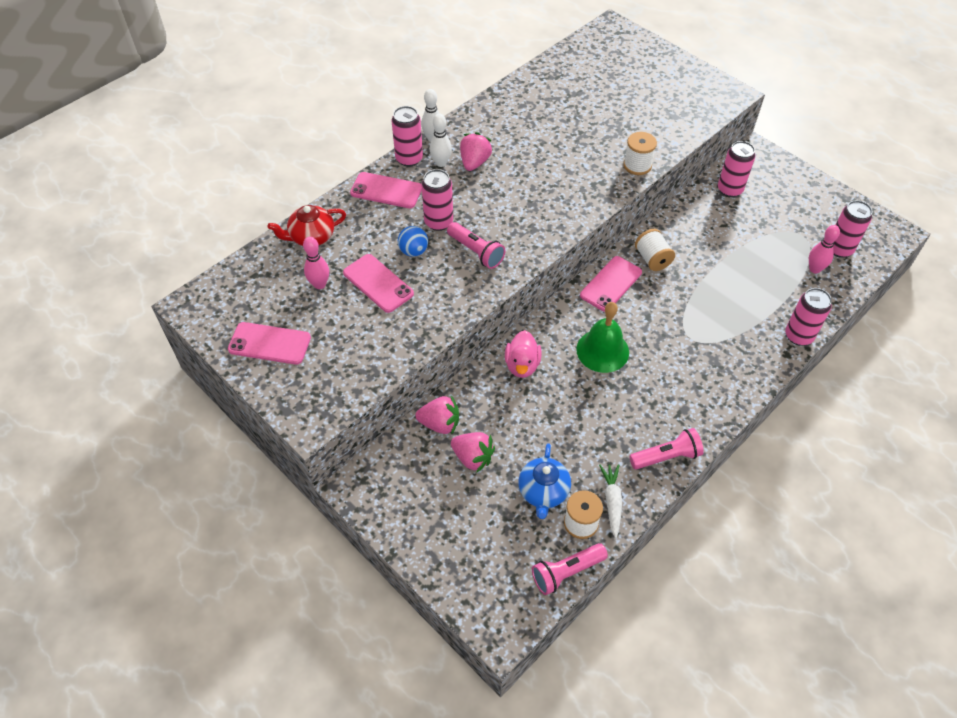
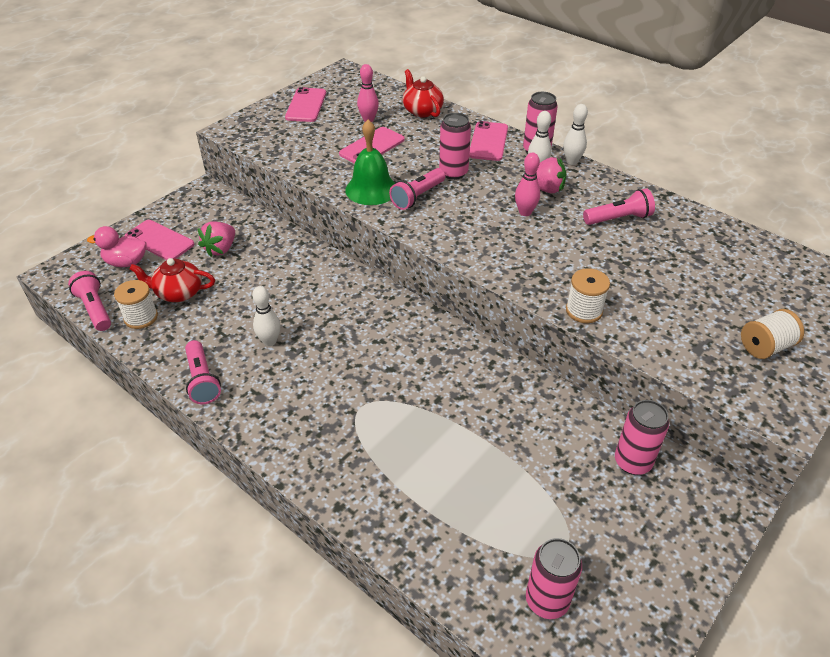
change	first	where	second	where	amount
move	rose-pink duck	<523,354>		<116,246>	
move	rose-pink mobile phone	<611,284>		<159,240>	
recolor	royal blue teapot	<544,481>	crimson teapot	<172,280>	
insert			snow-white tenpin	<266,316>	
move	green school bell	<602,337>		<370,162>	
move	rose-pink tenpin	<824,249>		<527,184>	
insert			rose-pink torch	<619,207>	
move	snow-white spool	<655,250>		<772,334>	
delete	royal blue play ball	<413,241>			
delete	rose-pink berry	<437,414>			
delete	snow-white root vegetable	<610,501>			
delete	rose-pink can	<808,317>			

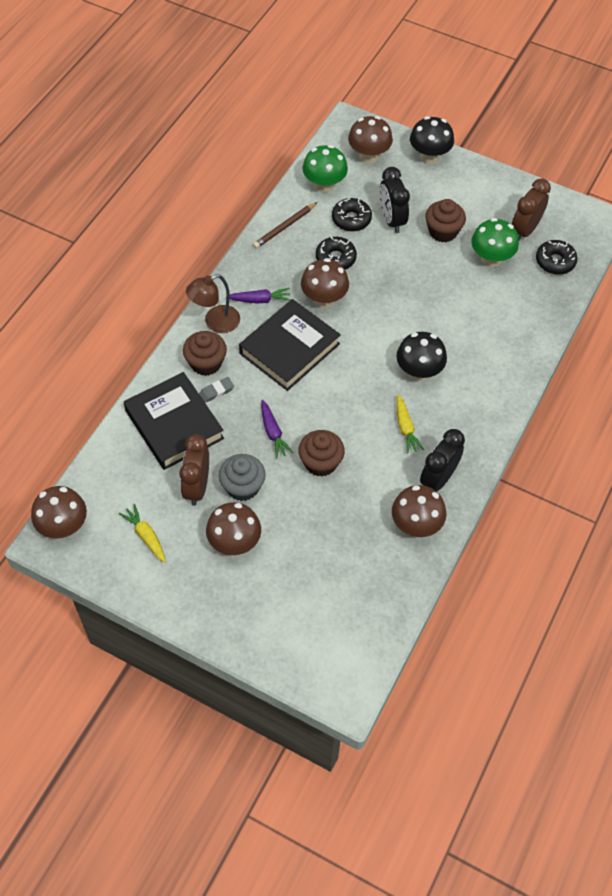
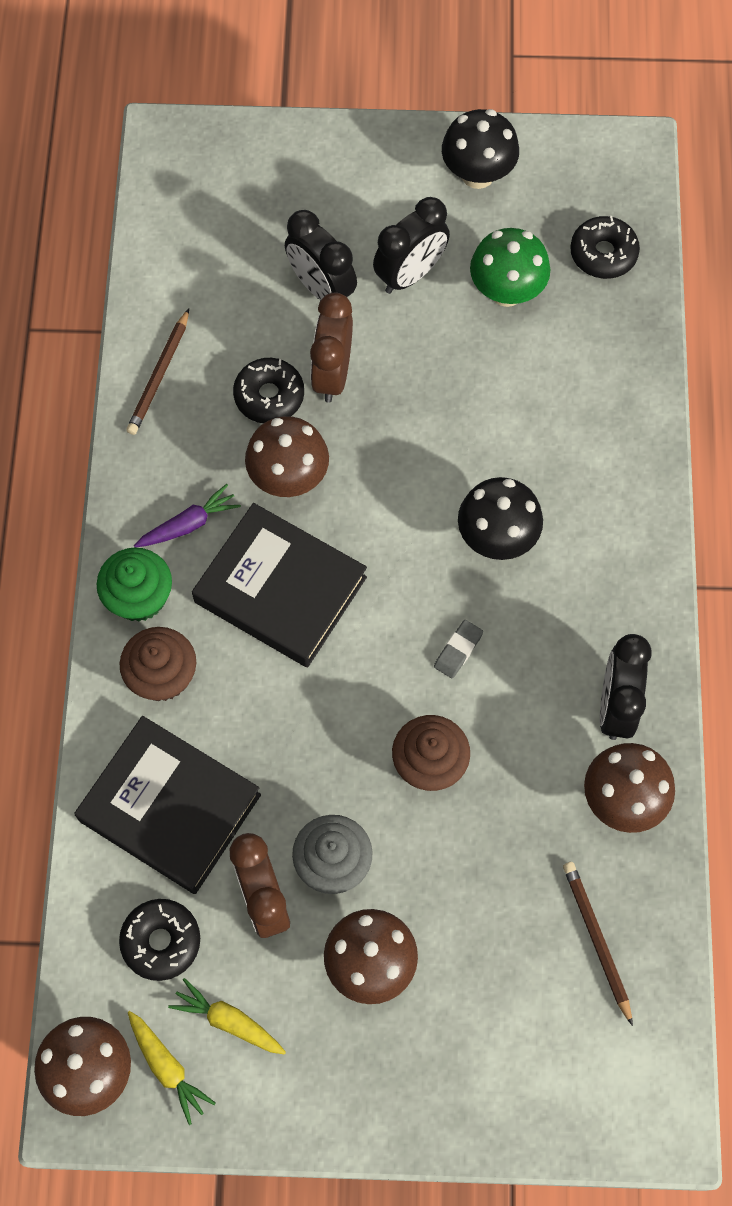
change	first	where	second	where	amount
replace	brown desk lamp	<213,303>	green fairy cake	<134,584>	
move	jet-black glazed donut	<352,214>		<159,940>	
move	bright yellow root vegetable	<410,424>		<172,1068>	
rotate	jet-black hardcover	<290,345>		<279,585>	75 degrees counterclockwise
move	brown clock	<531,209>		<331,347>	
replace	brown fairy cake	<445,220>	jet-black clock	<411,245>	
move	grey gum eraser	<216,390>		<458,649>	
move	jet-black fungus	<432,140>		<480,149>	
insert			brown lead pencil	<598,944>	
delete	royal purple root vegetable	<277,429>			
delete	green fungus	<325,169>			
delete	brown fungus	<370,139>			

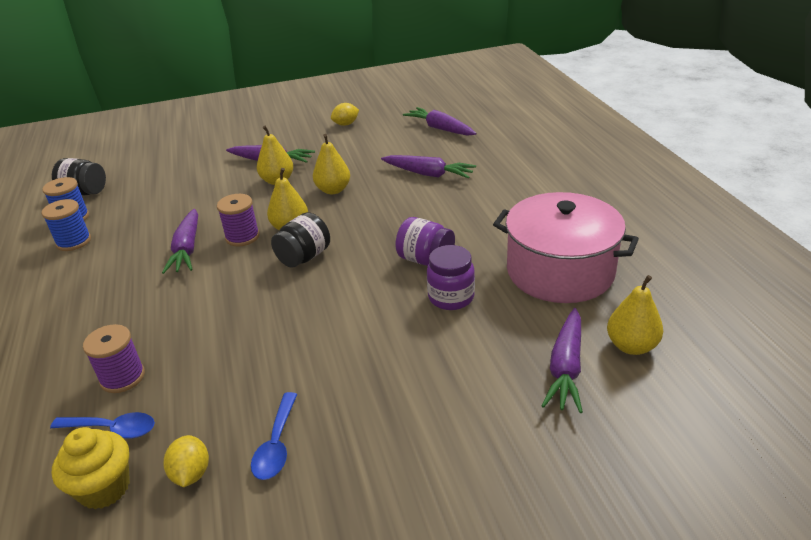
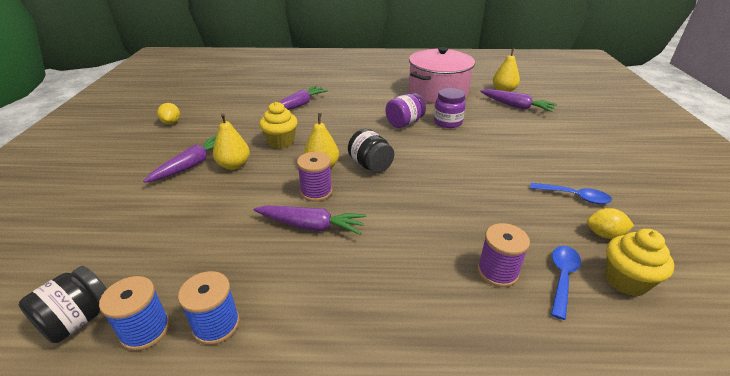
change	first	where	second	where	amount
replace	bright yellow toy pear	<331,164>	bright yellow fairy cake	<278,125>	
delete	royal purple root vegetable	<440,121>			

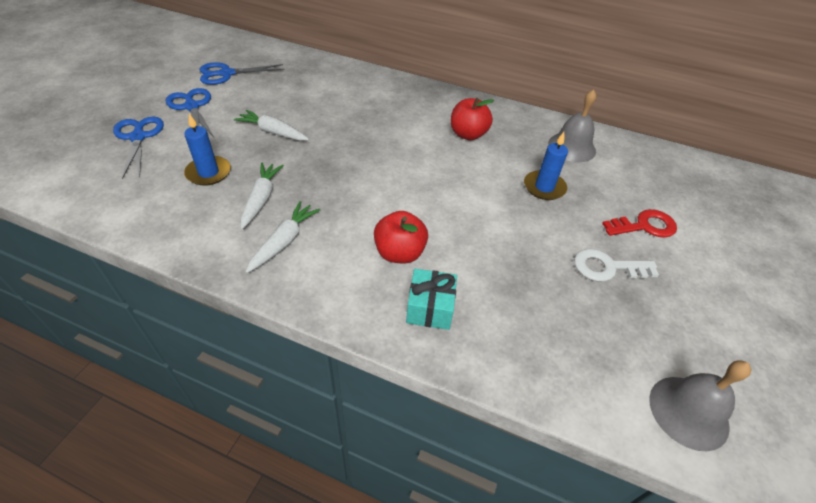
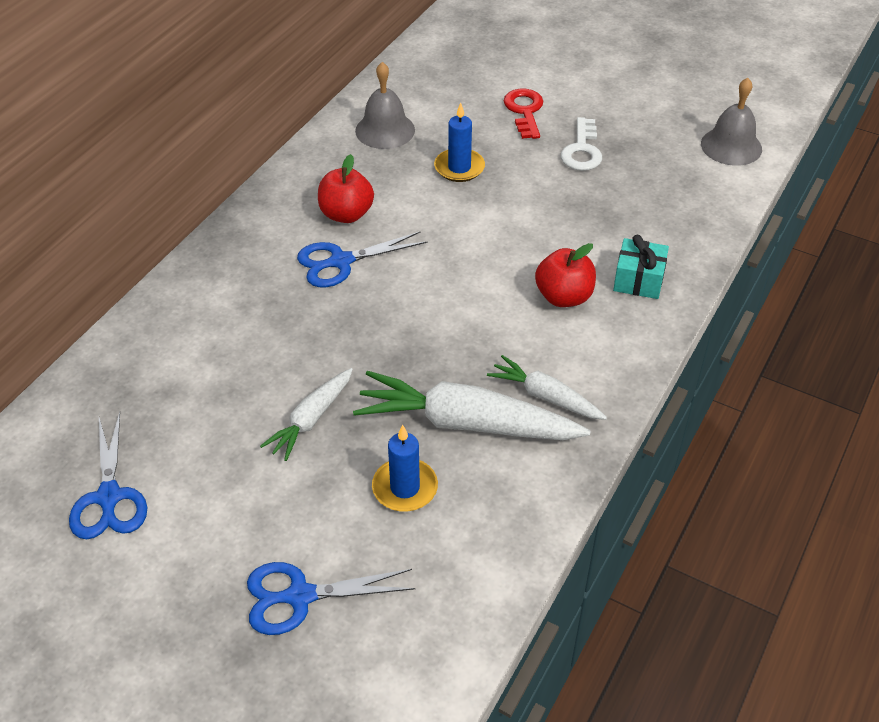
change	first	where	second	where	amount
move	royal blue scissors	<190,112>		<362,259>	
resize	snow-white root vegetable	<262,196>		<472,405>	x1.78

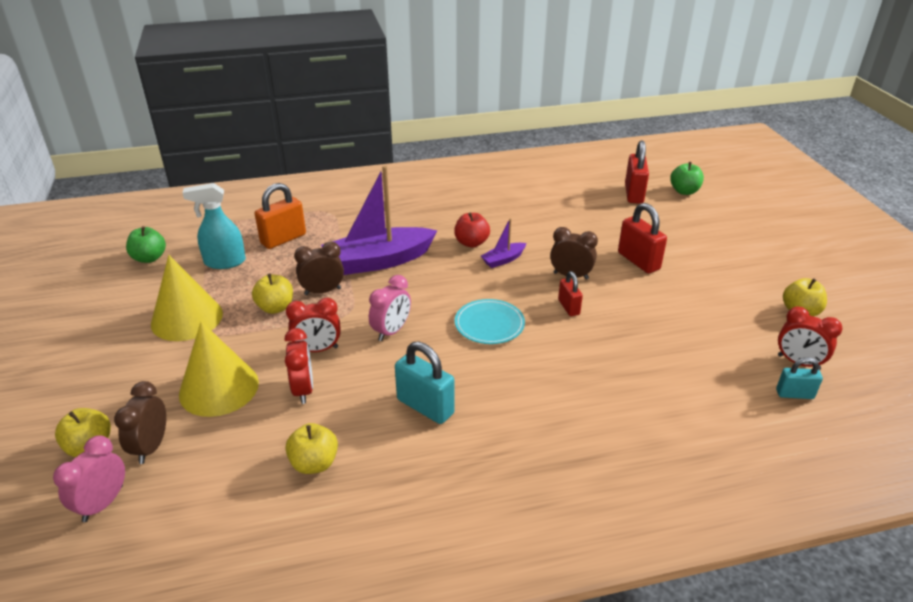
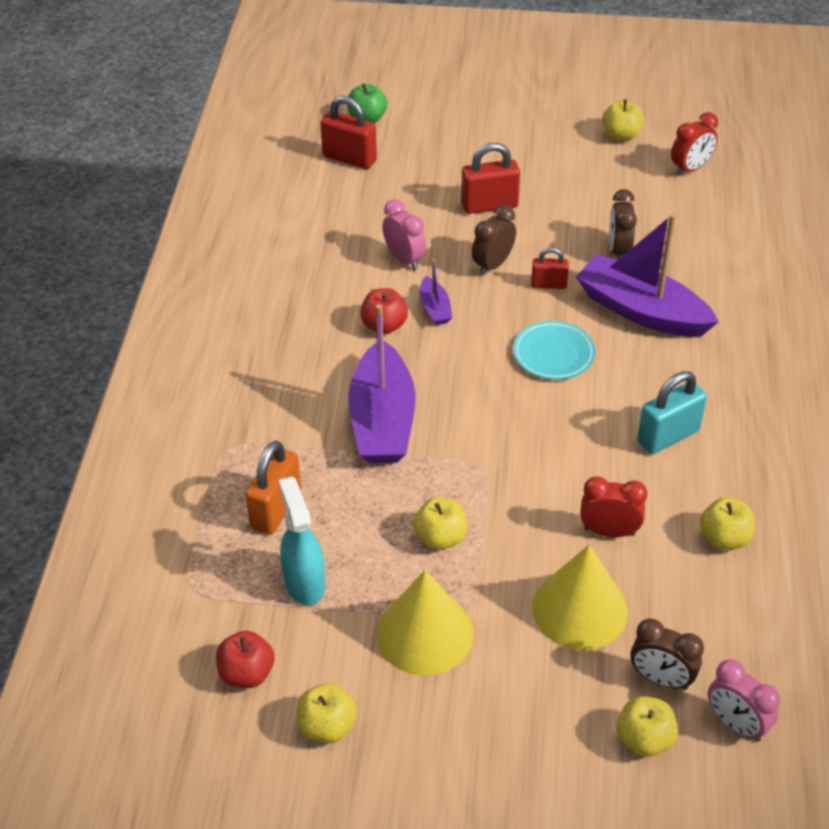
change	first	where	second	where	amount
recolor	green apple	<146,244>	crimson apple	<245,659>	
rotate	bright orange small lock	<280,216>		<273,488>	45 degrees clockwise
rotate	turquoise spray bottle	<214,226>		<302,540>	150 degrees clockwise
insert			bright yellow apple	<327,713>	
move	rose-pink clock	<390,308>		<404,234>	
insert			royal purple boat	<647,275>	
move	brown clock	<319,268>		<623,224>	
delete	crimson clock	<313,325>			
delete	turquoise small lock	<799,378>			

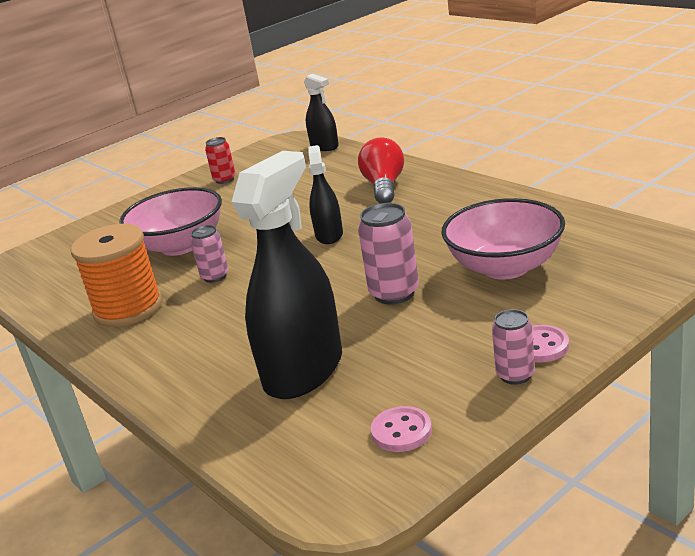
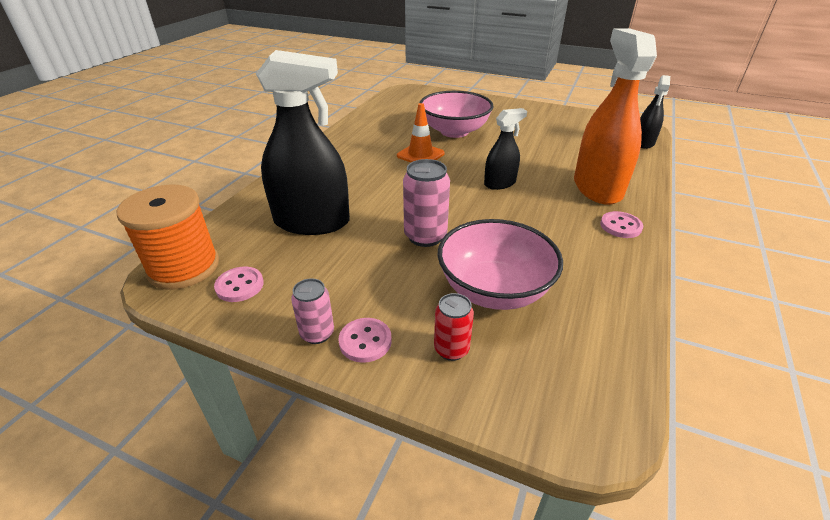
change	first	where	second	where	amount
move	bright orange spool	<116,275>		<168,237>	
replace	rose-pink can	<209,254>	bright orange traffic cone	<421,132>	
move	crimson can	<220,160>		<454,327>	
replace	crimson bulb	<381,170>	bright orange spray bottle	<615,116>	
insert			rose-pink sewing button	<621,224>	

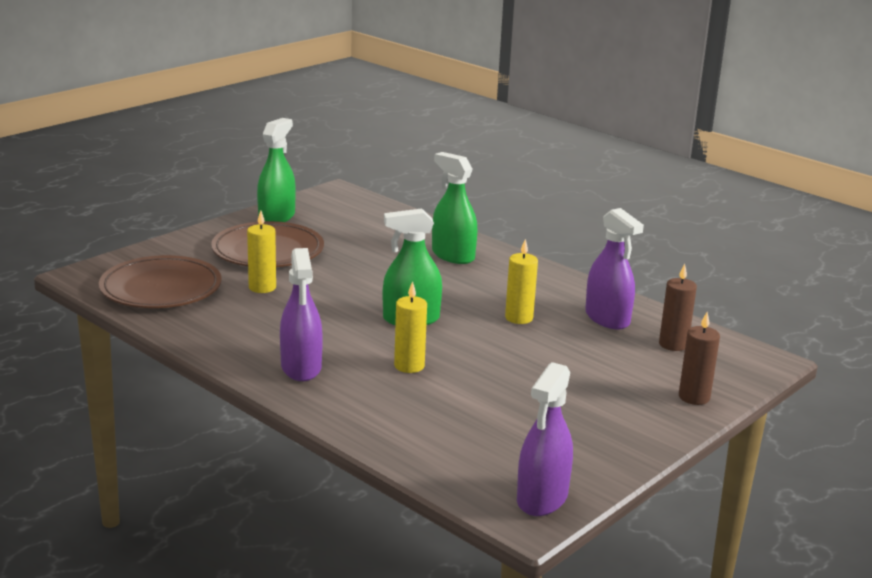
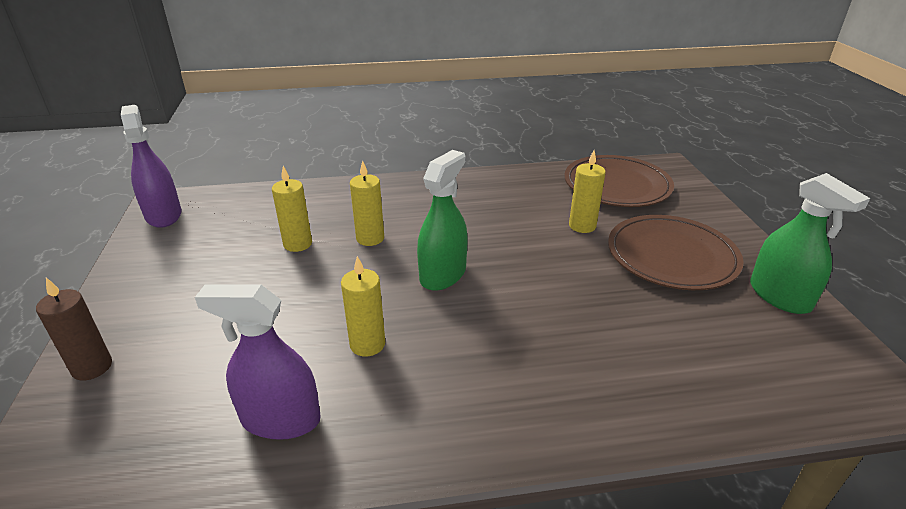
change	first	where	second	where	amount
insert			bright yellow wax candle	<292,209>	
delete	royal purple spray bottle	<301,314>			
delete	green spray bottle	<454,208>			
delete	brown wax candle	<678,307>			

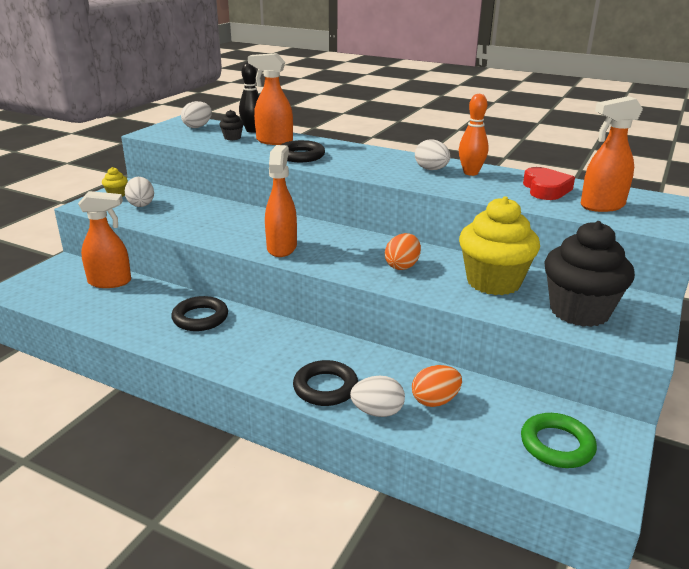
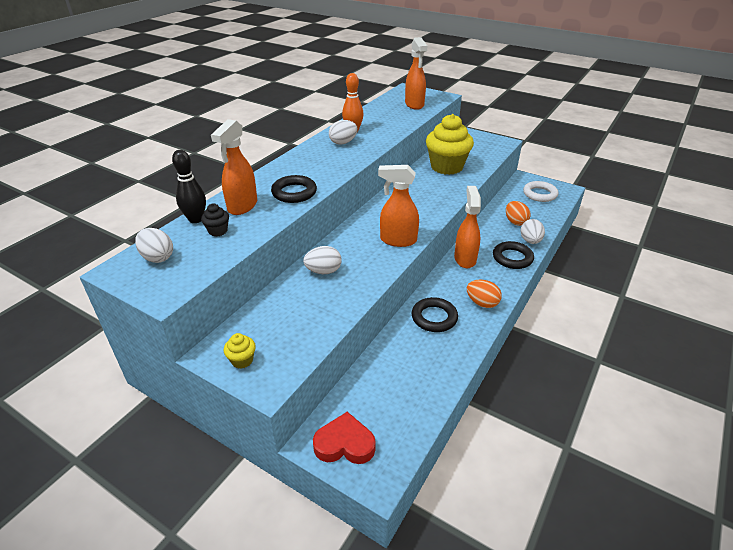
change	first	where	second	where	amount
move	snow-white egg	<139,192>		<322,260>	
move	crimson heart	<549,183>		<344,438>	
move	bright orange spray bottle	<104,239>		<467,227>	
move	bright orange egg	<403,251>		<484,294>	
recolor	green hoop	<559,440>	snow-white hoop	<540,191>	
delete	jet-black fairy cake	<589,274>			

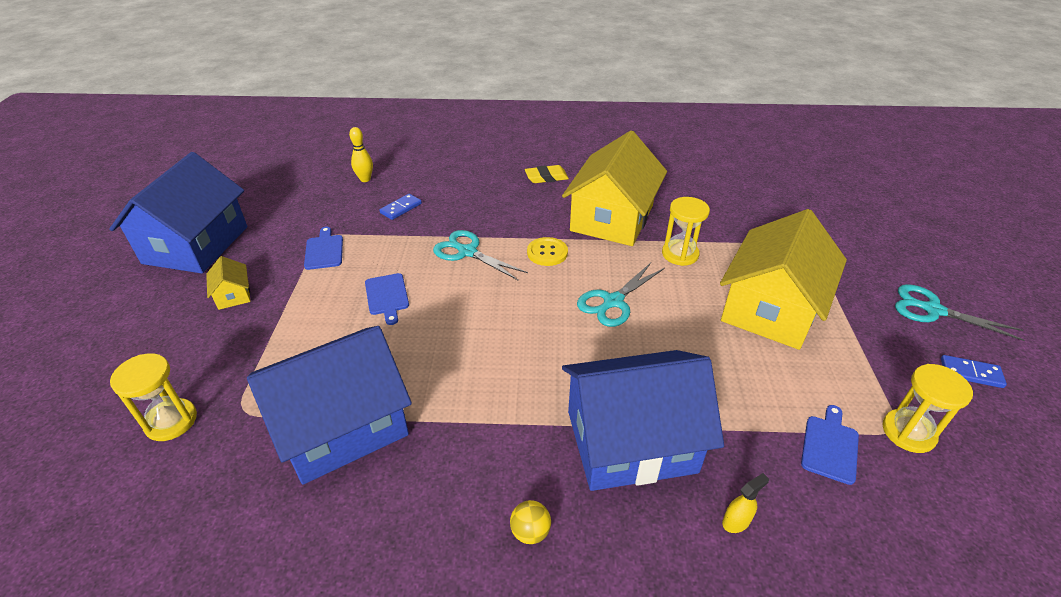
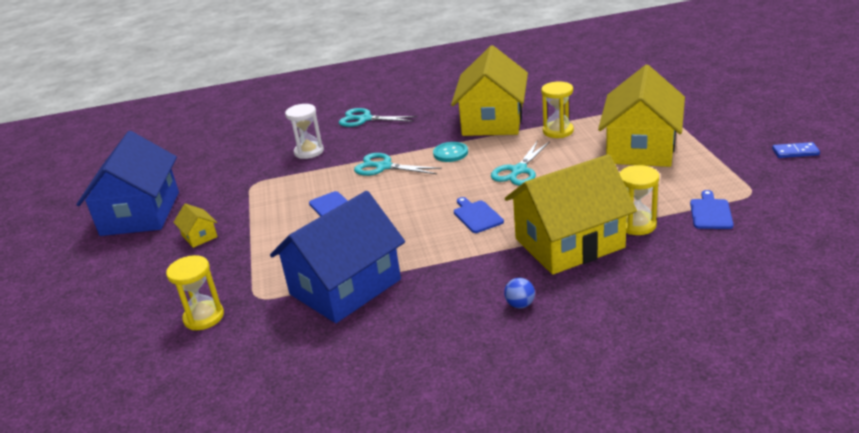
change	first	where	second	where	amount
replace	royal blue domino tile	<400,207>	snow-white sand timer	<304,131>	
move	turquoise scissors	<960,312>		<378,117>	
recolor	bright yellow sewing button	<547,251>	turquoise sewing button	<450,152>	
move	royal blue cutting board	<323,248>		<479,215>	
recolor	bright yellow play ball	<530,522>	royal blue play ball	<519,293>	
recolor	royal blue toy house	<643,420>	bright yellow toy house	<571,214>	
move	bright yellow sand timer	<928,408>		<639,200>	
delete	bright yellow tenpin	<361,154>			
delete	bright yellow gum eraser	<547,174>			
delete	bright yellow spray bottle	<745,503>			

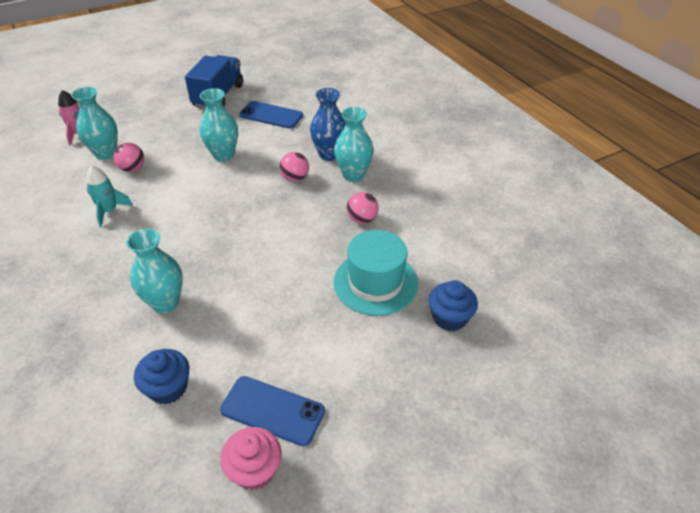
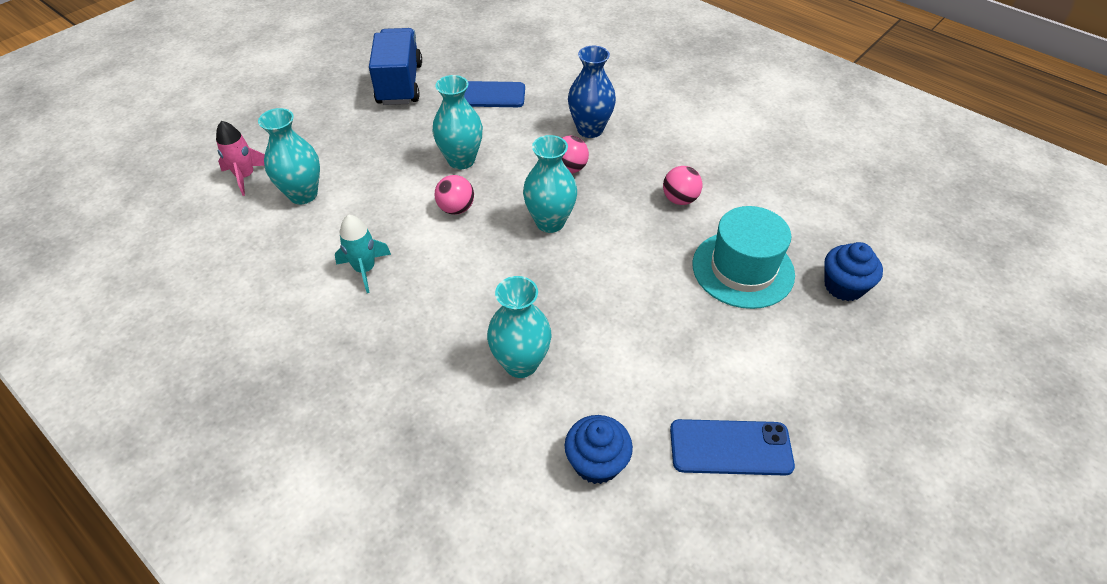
change	first	where	second	where	amount
move	rose-pink play ball	<129,157>		<454,195>	
move	turquoise flower vase	<354,144>		<550,184>	
delete	rose-pink fairy cake	<250,458>			

